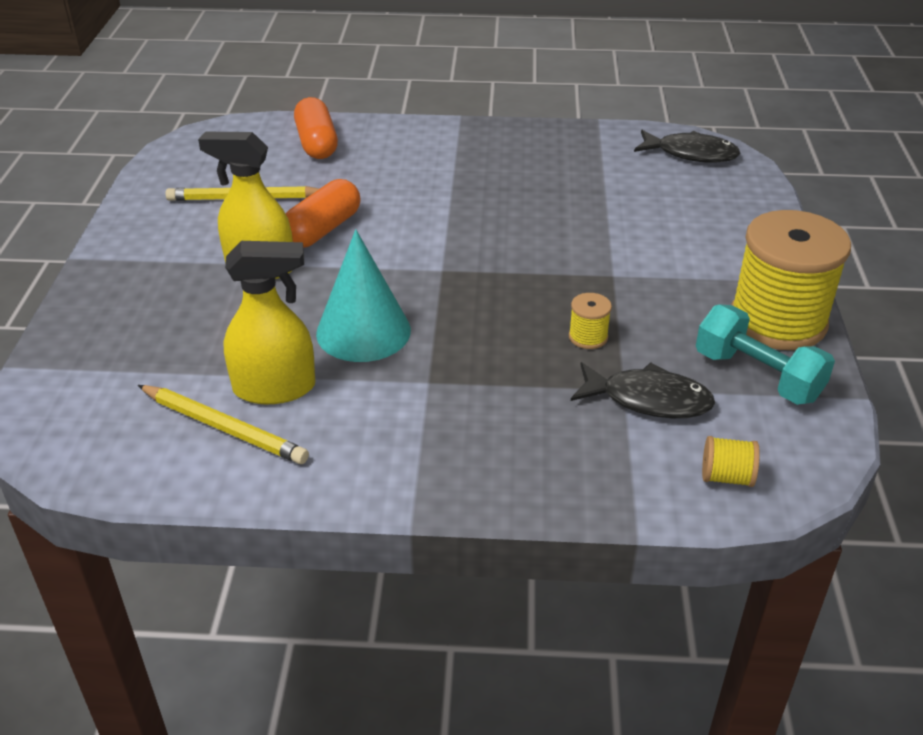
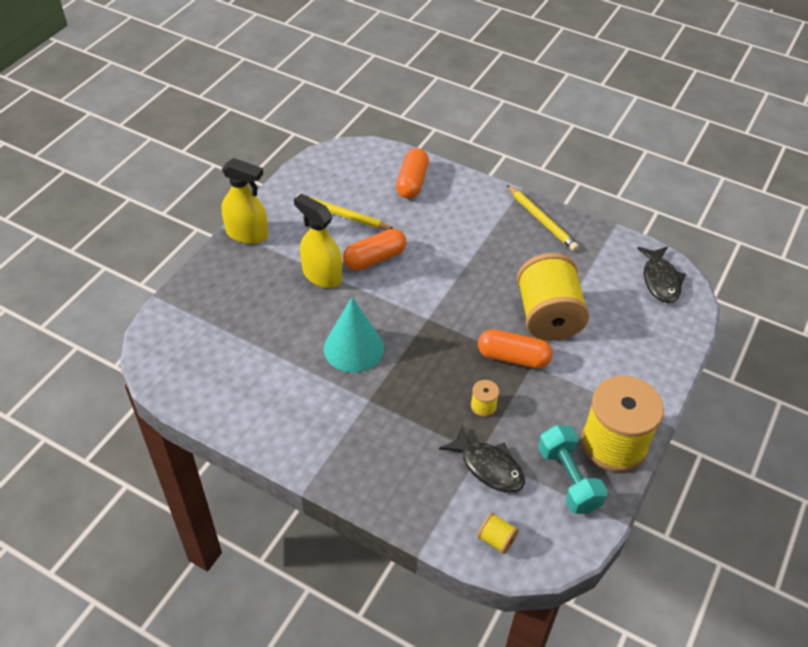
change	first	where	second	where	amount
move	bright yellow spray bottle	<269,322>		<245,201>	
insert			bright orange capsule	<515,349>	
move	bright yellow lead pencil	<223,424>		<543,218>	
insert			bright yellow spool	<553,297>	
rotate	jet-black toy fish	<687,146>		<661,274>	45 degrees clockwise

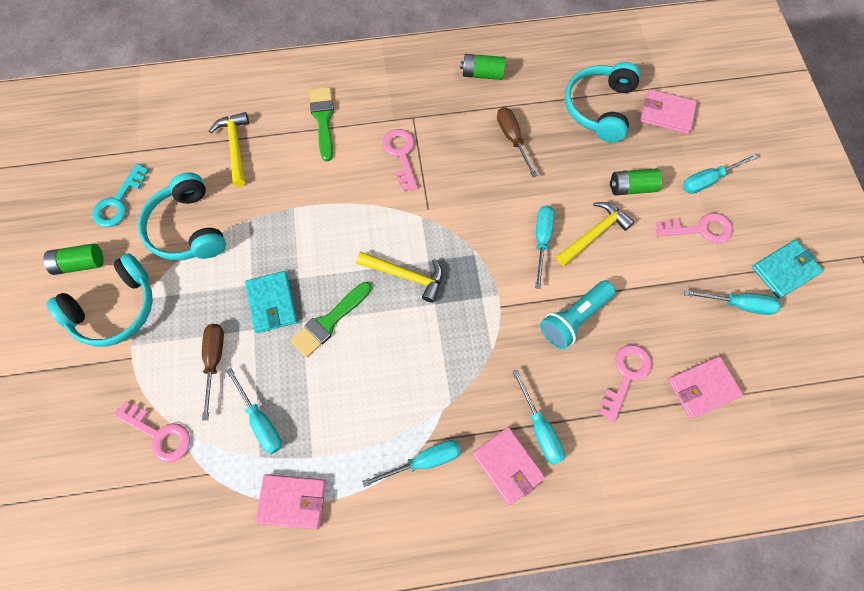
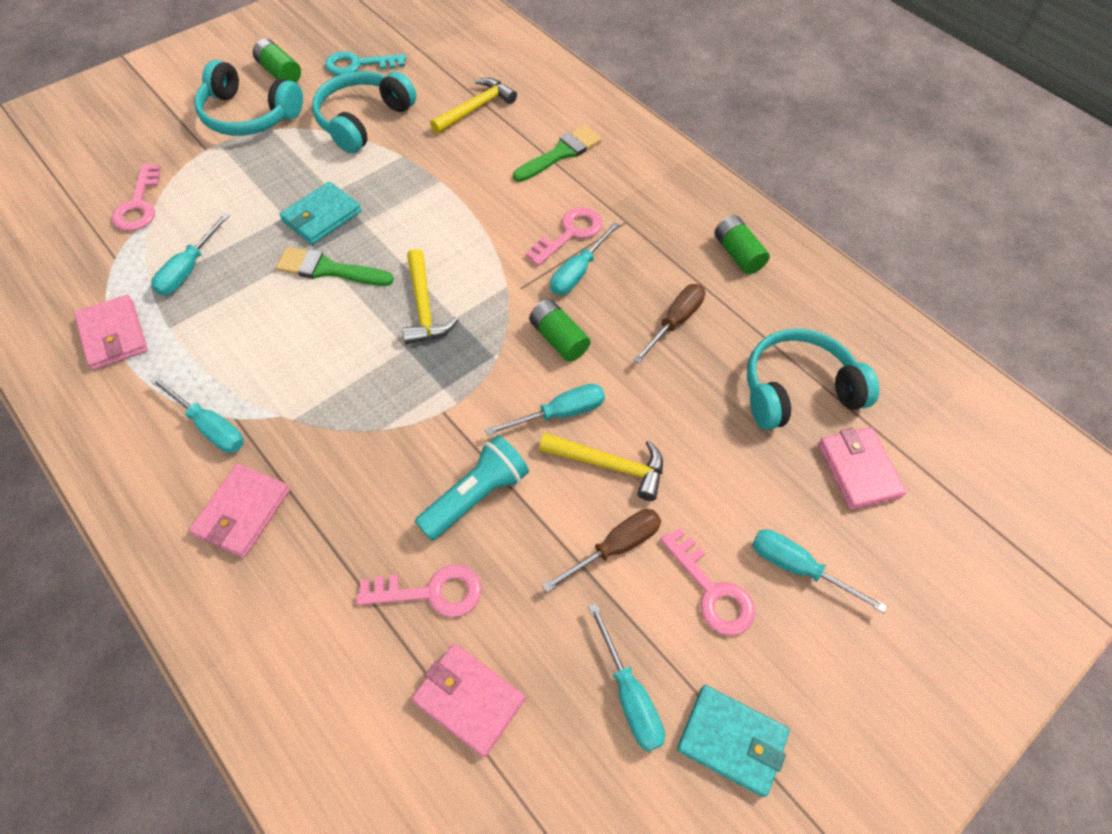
change	first	where	second	where	amount
rotate	turquoise torch	<578,315>		<472,488>	120 degrees clockwise
move	green battery	<636,181>		<559,330>	
move	brown screwdriver	<213,372>		<601,551>	
move	turquoise screwdriver	<538,417>		<584,258>	

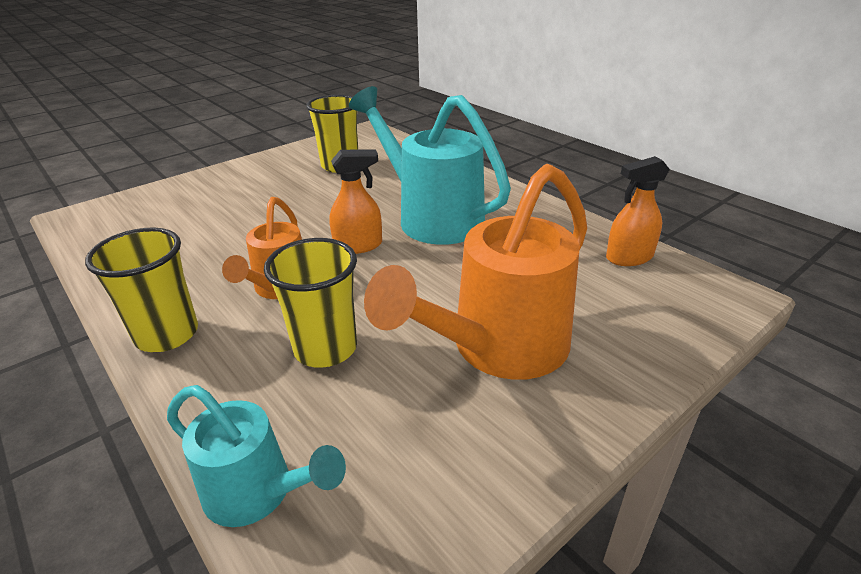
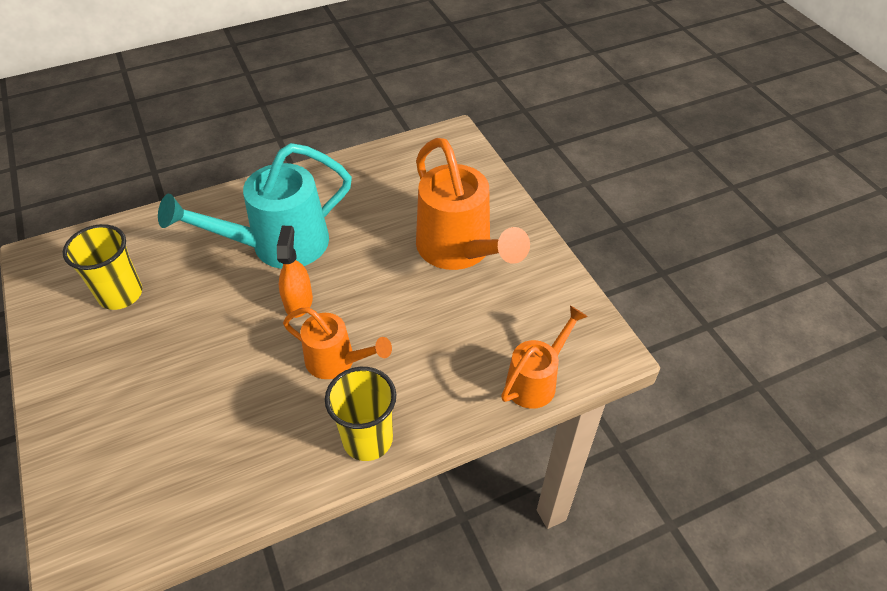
change	first	where	second	where	amount
recolor	turquoise watering can	<256,456>	bright orange watering can	<544,357>	
delete	bright yellow tumbler	<310,303>			
delete	bright orange spray bottle	<638,211>			

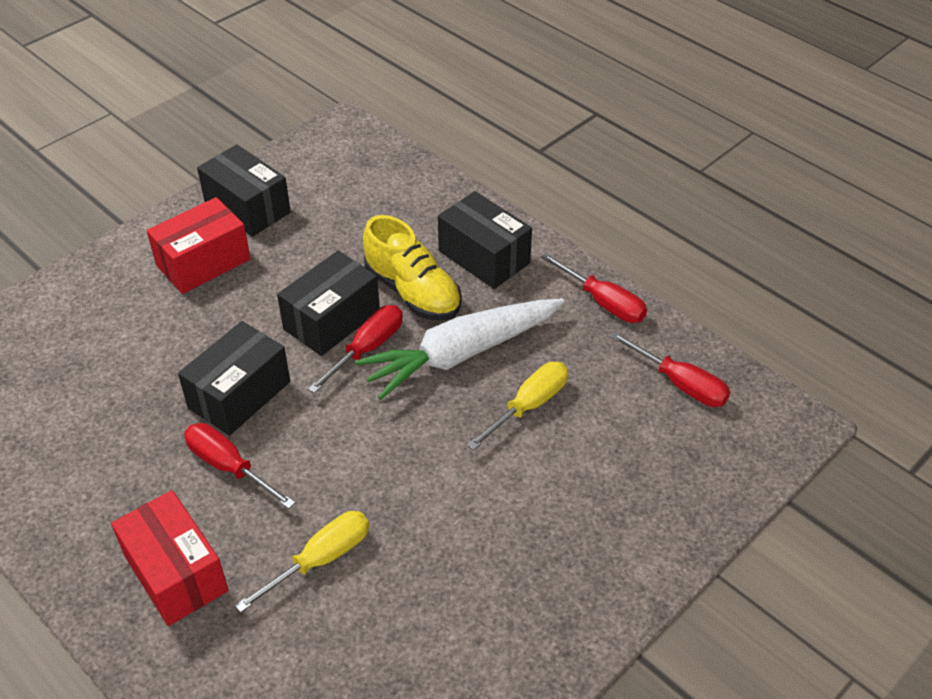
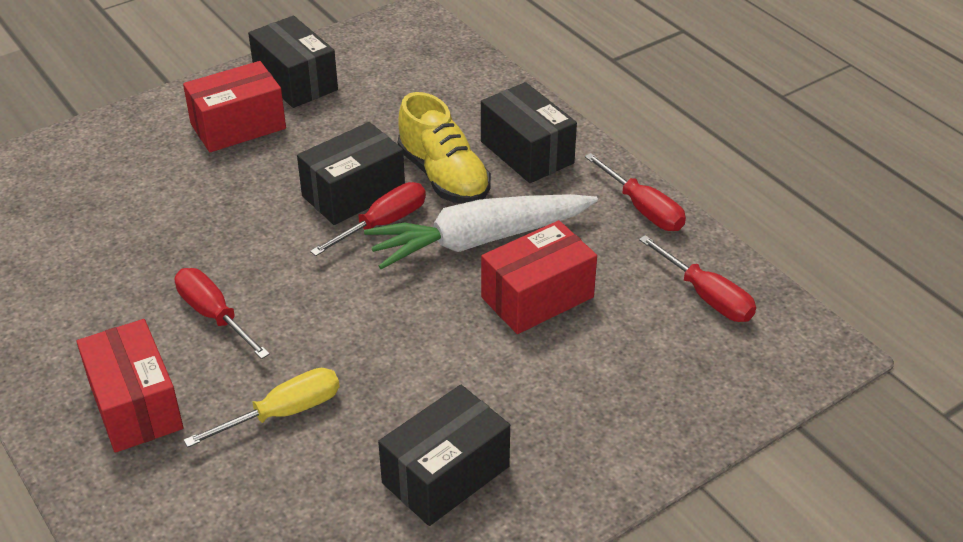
change	first	where	second	where	amount
move	jet-black parcel	<234,378>		<444,455>	
replace	bright yellow screwdriver	<517,406>	crimson parcel	<539,277>	

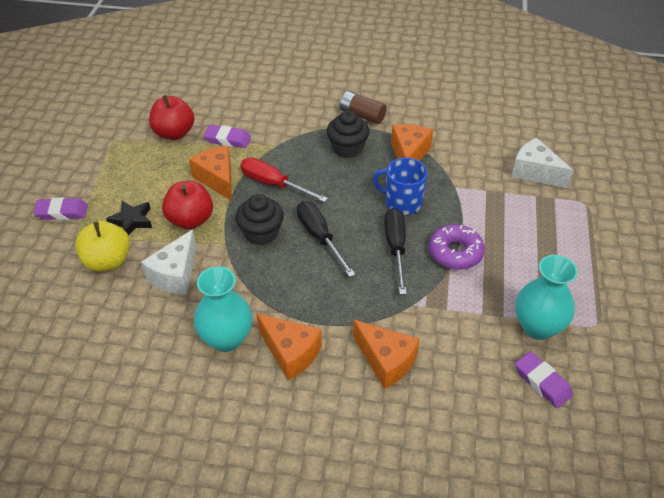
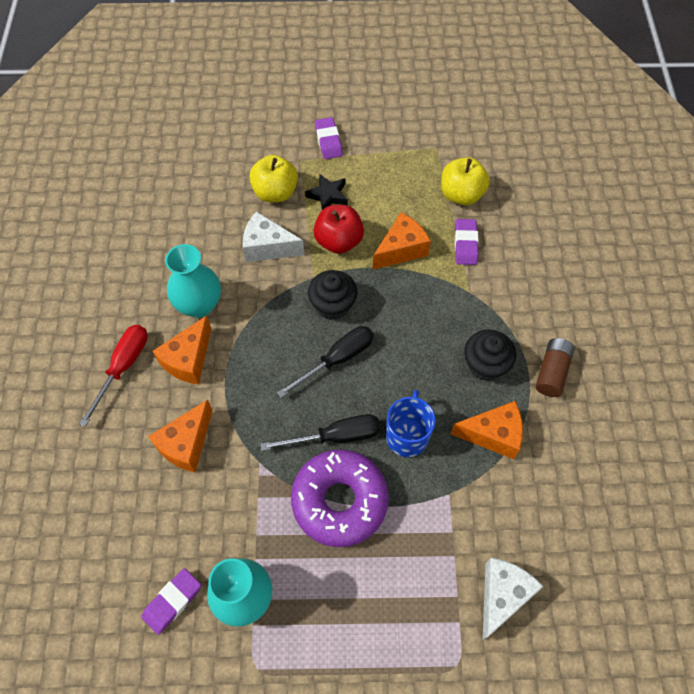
change	first	where	second	where	amount
move	crimson screwdriver	<284,180>		<113,376>	
resize	royal purple glazed donut	<457,247>		<340,498>	x1.52
recolor	crimson apple	<171,117>	bright yellow apple	<465,181>	

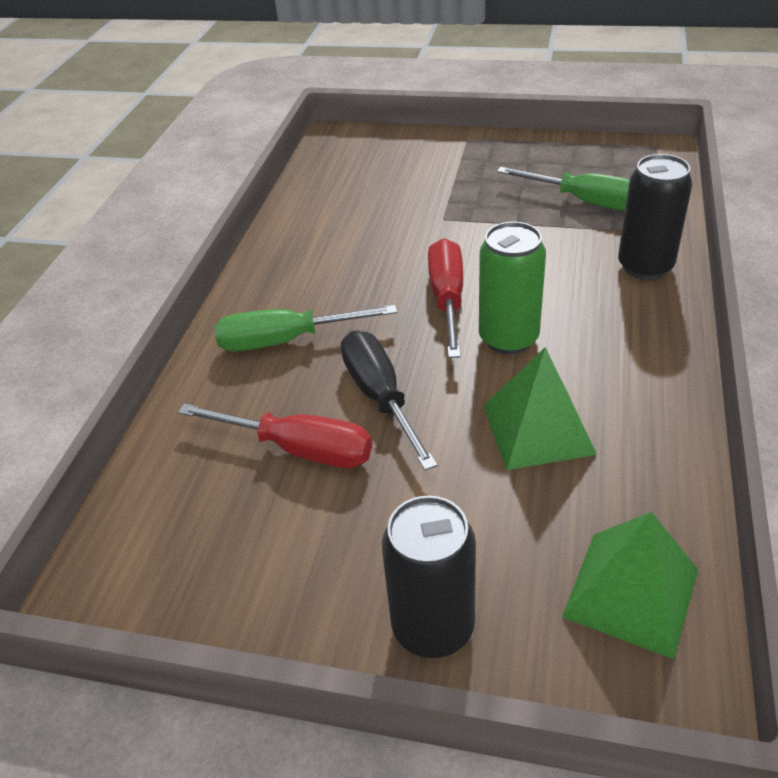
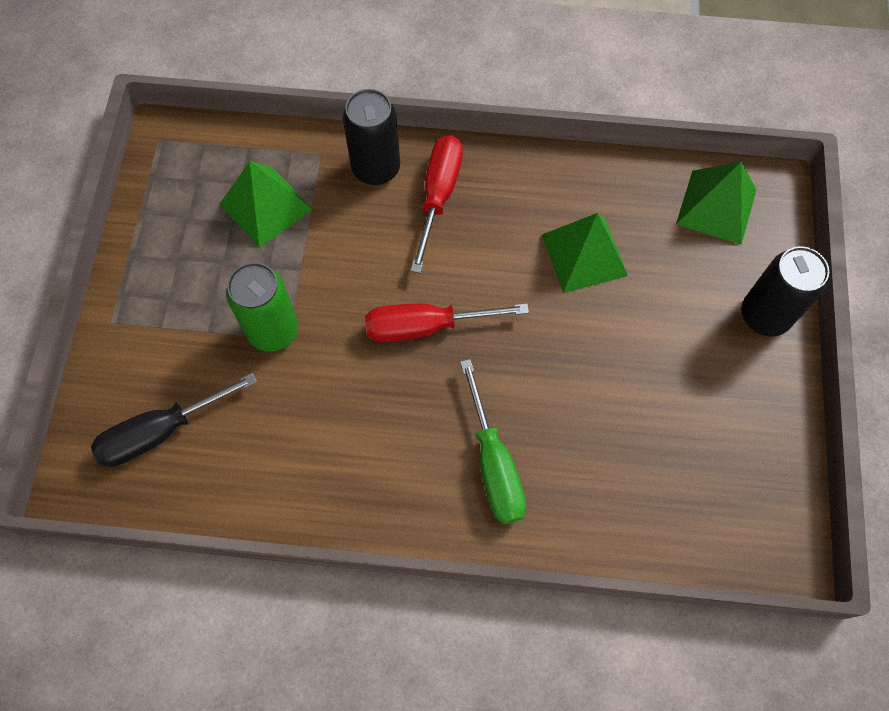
change	first	where	second	where	amount
move	jet-black screwdriver	<389,401>		<174,420>	
replace	green screwdriver	<563,189>	green solid pyramid	<266,204>	
move	green can	<512,288>		<262,307>	
move	crimson screwdriver	<275,435>		<436,204>	

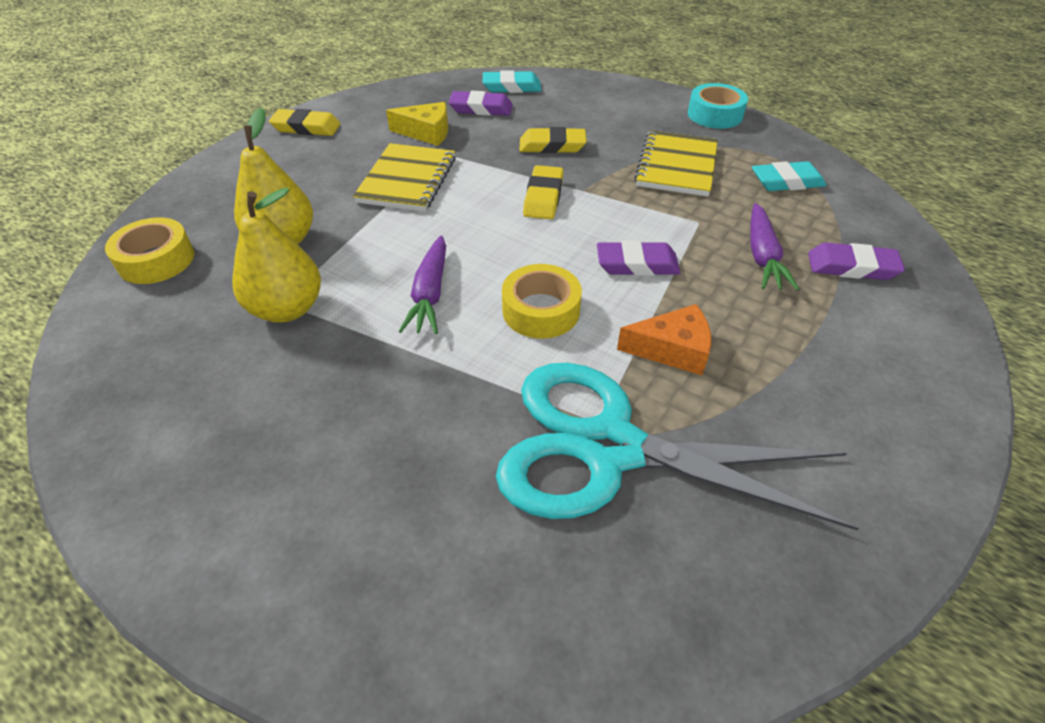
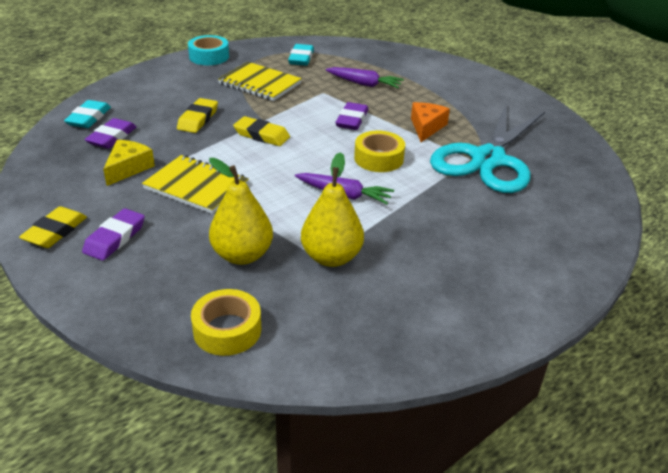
change	first	where	second	where	amount
move	royal purple gum eraser	<856,261>		<113,234>	

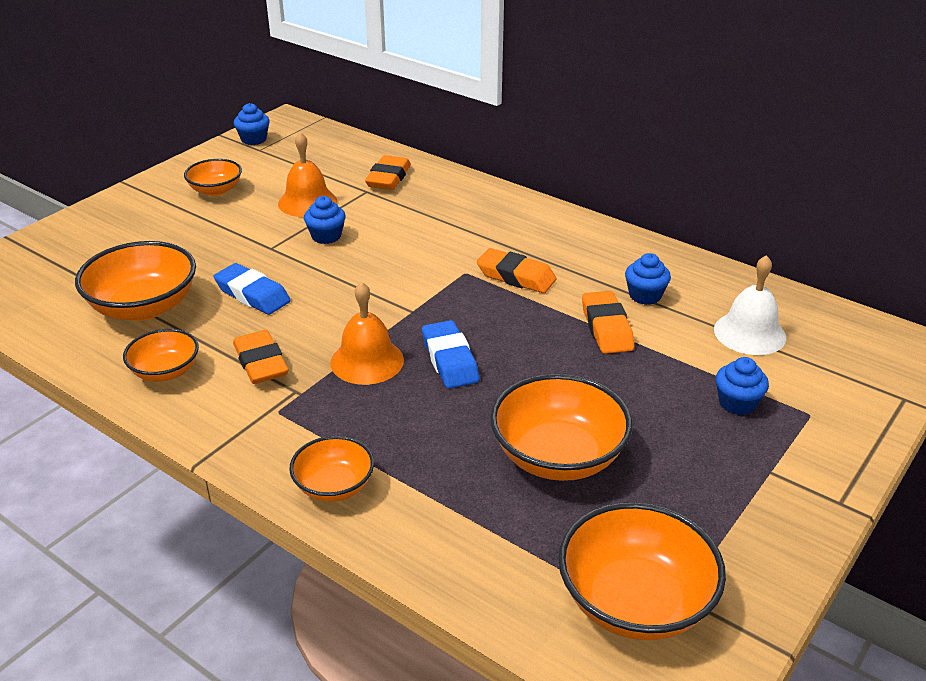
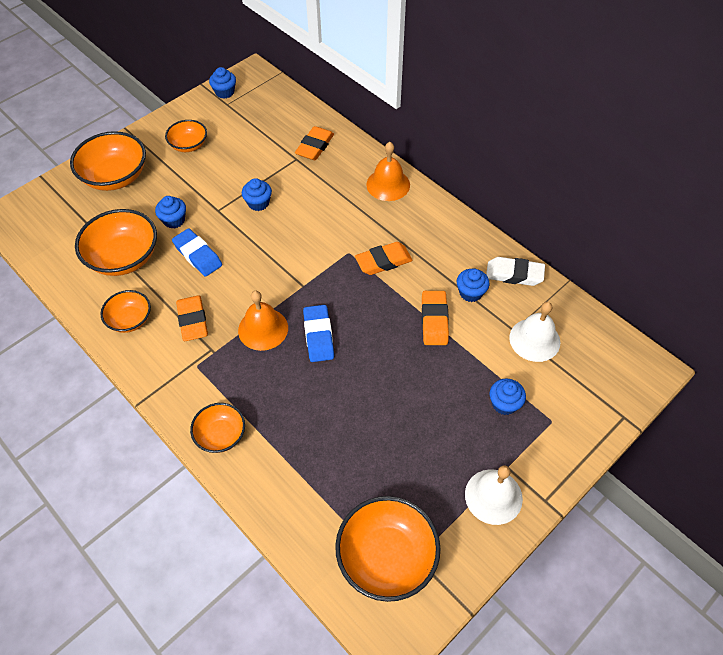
change	first	where	second	where	amount
move	bright orange bowl	<561,427>		<108,161>	
insert			royal blue fairy cake	<170,212>	
rotate	bright orange gum eraser	<516,270>		<384,258>	60 degrees counterclockwise
move	bright orange school bell	<307,174>		<388,171>	
insert			snow-white school bell	<494,495>	
insert			snow-white gum eraser	<515,271>	

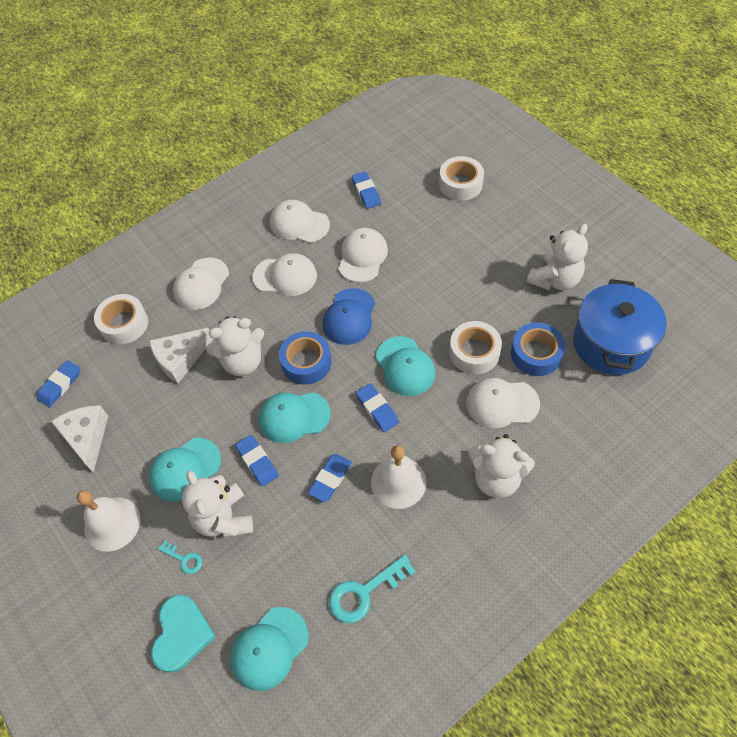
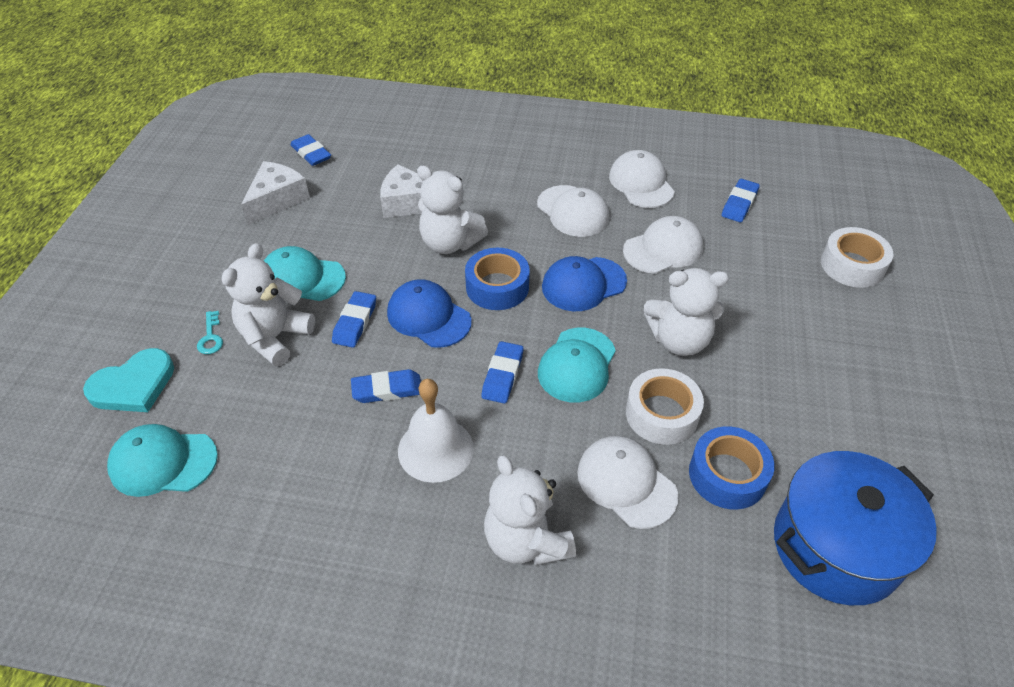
change	first	where	second	where	amount
rotate	royal blue gum eraser	<58,383>		<310,150>	60 degrees clockwise
recolor	turquoise cap	<295,418>	royal blue cap	<429,313>	
move	snow-white teddy bear	<557,257>		<686,312>	
delete	snow-white school bell	<108,521>			
delete	snow-white roll of tape	<121,319>			
delete	snow-white cap	<201,284>			
delete	turquoise door key	<372,589>			

